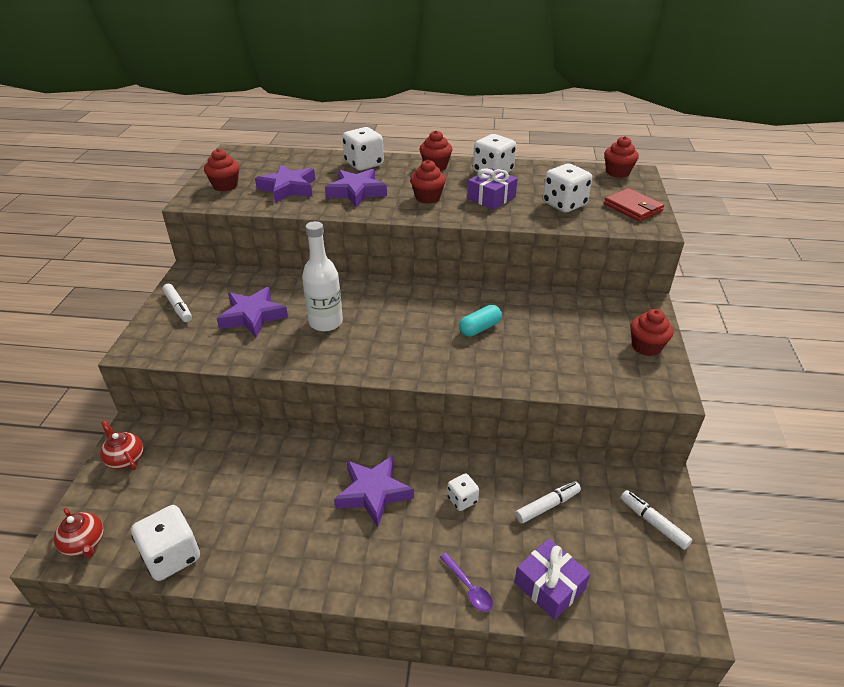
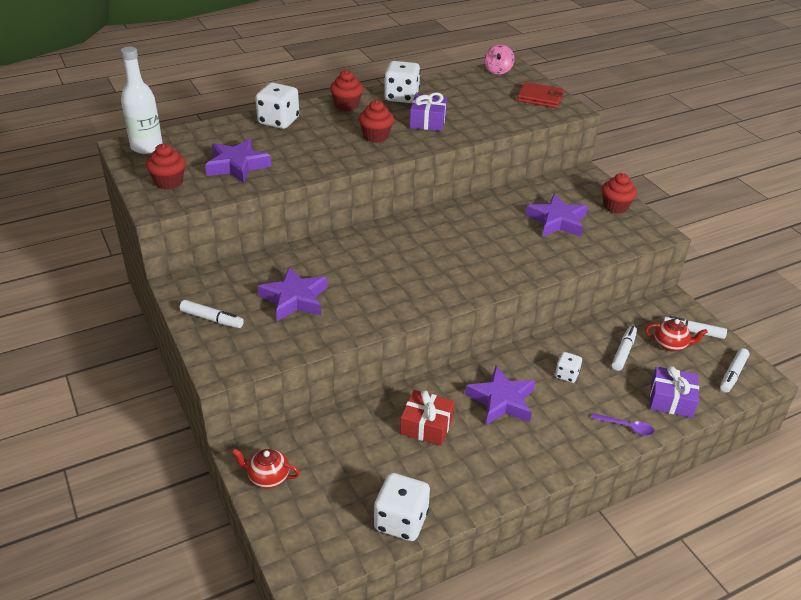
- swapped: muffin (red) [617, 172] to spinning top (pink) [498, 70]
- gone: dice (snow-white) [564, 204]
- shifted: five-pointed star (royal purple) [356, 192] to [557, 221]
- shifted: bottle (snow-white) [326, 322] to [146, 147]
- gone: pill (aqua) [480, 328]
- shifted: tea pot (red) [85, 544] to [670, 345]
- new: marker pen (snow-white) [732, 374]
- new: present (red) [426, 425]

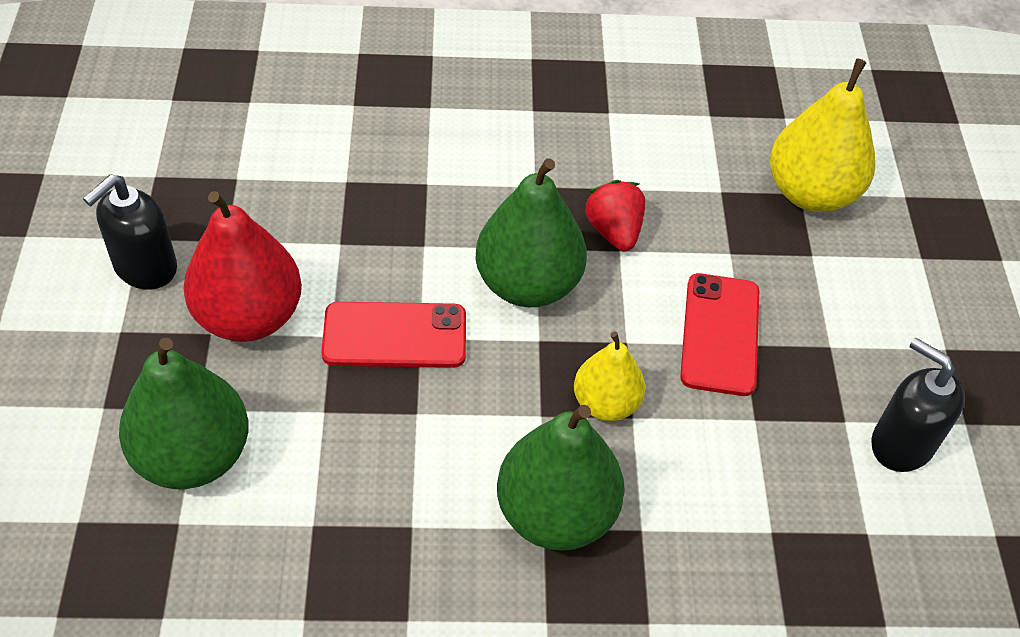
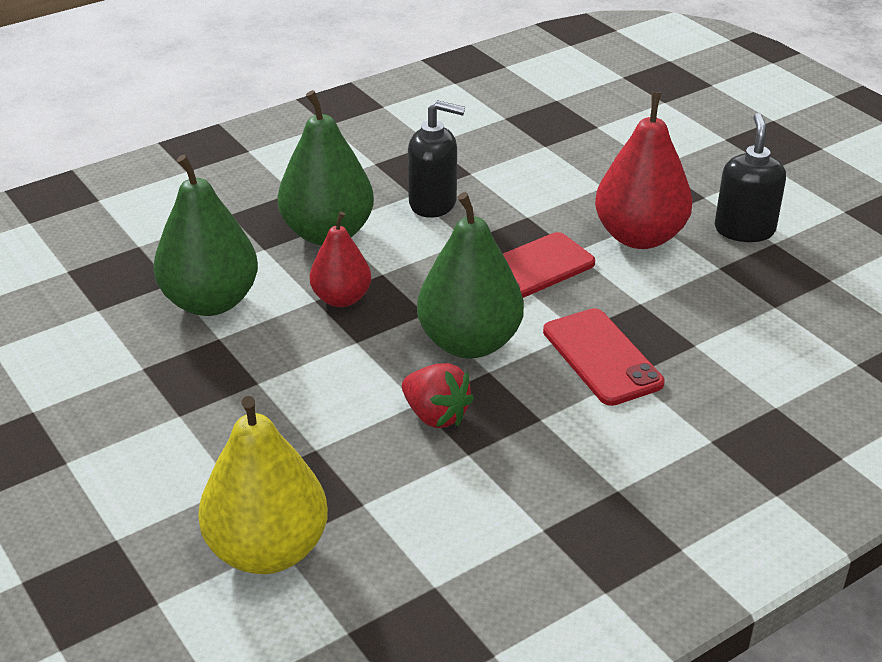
- shifted: smartphone (red) [720, 334] to [601, 357]
- repainted: toy pear (golden) [606, 403] to toy pear (red) [341, 298]
- shifted: pump bottle (ebony) [901, 444] to [433, 203]
- shifted: toy pear (leaf-green) [193, 456] to [210, 301]

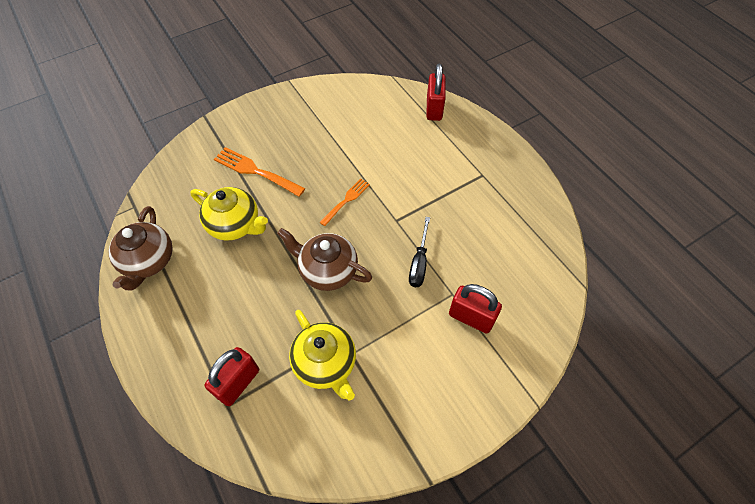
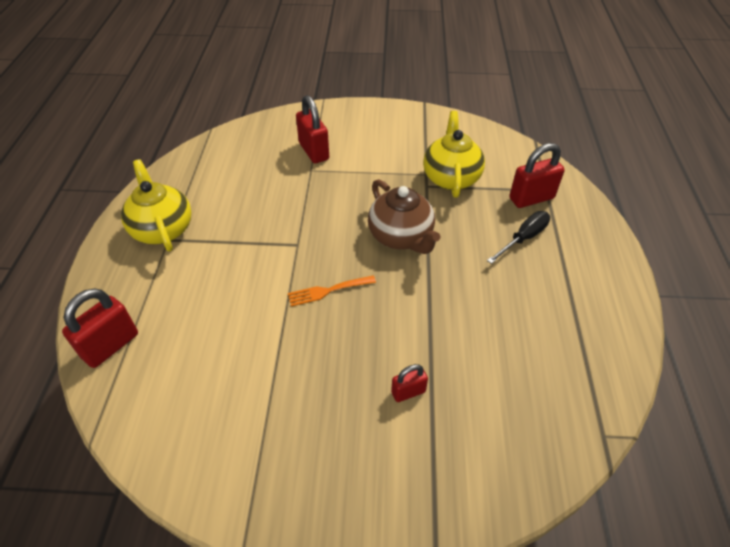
- swapped: dinner fork (orange) [256, 171] to small lock (red) [408, 392]
- shifted: tea pot (golden) [235, 225] to [162, 229]
- gone: tea pot (dark brown) [148, 261]
- shifted: flat screwdriver (ebony) [419, 263] to [523, 238]

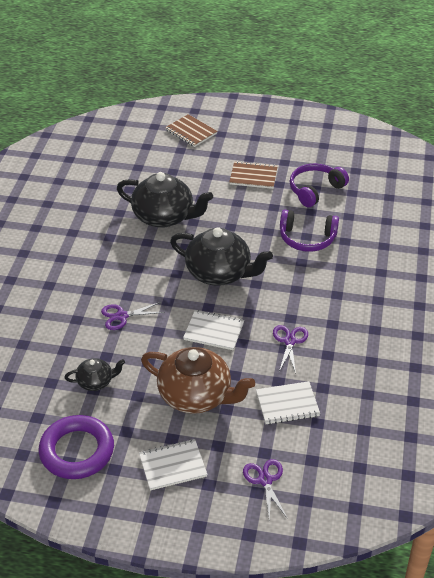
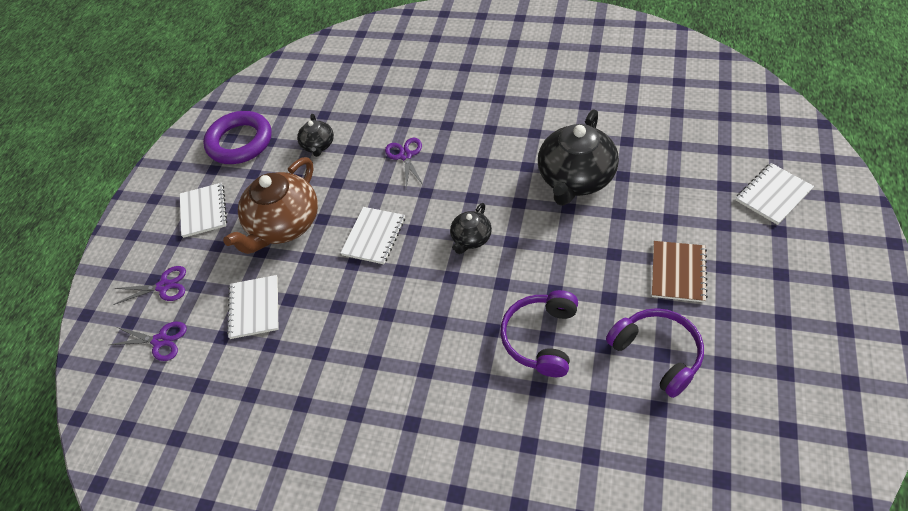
- repainted: notepad (dark brown) [191, 132] to notepad (snow-white) [773, 195]
- scaled: tea pot (ebony) [219, 273] = [471, 238] x0.50
- shifted: scissors (royal purple) [289, 341] to [160, 340]

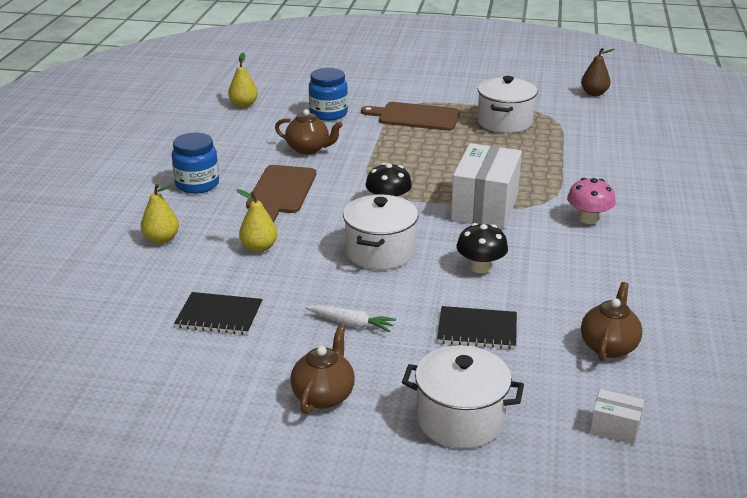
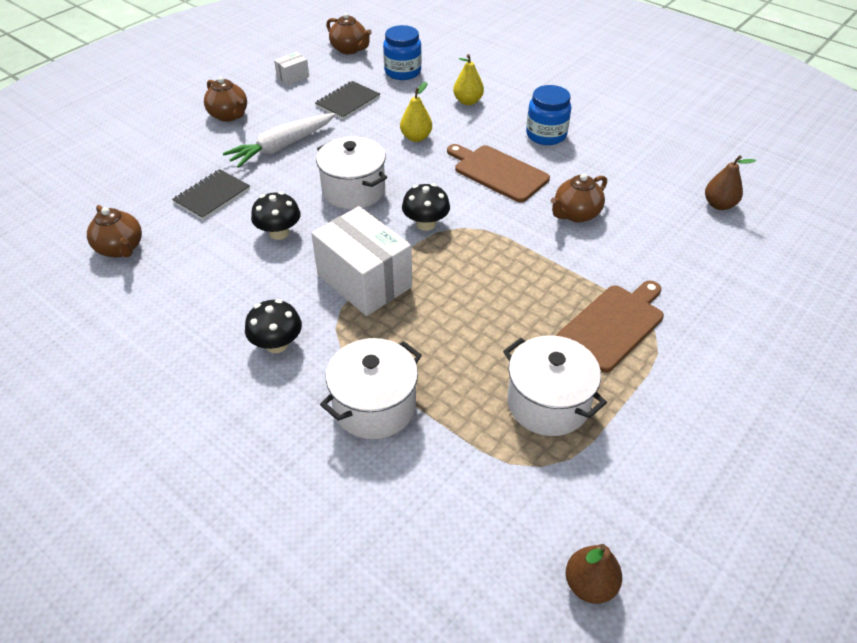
- repainted: toy pear (golden) [243, 105] to toy pear (dark brown) [719, 205]
- shifted: jam jar (royal blue) [328, 113] to [403, 72]
- repainted: mushroom (pink) [588, 219] to mushroom (ebony) [277, 344]
- scaled: root vegetable (snow-white) [351, 323] = [282, 147] x1.73
- shifted: stockpot (snow-white) [460, 419] to [374, 406]
- shifted: parcel (snow-white) [614, 428] to [293, 77]
- new: tea pot (dark brown) [349, 49]

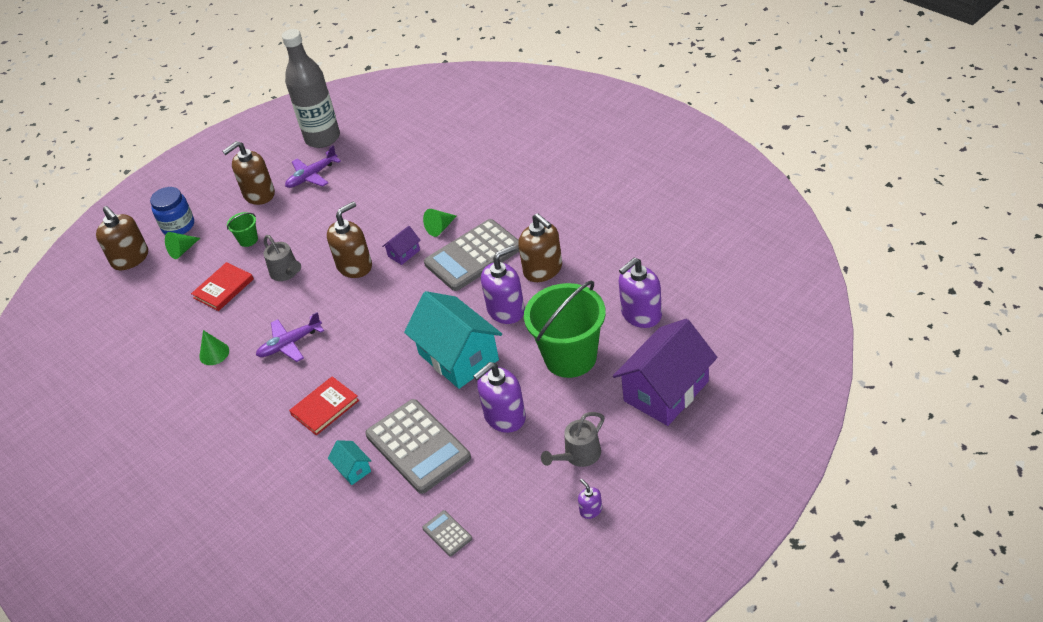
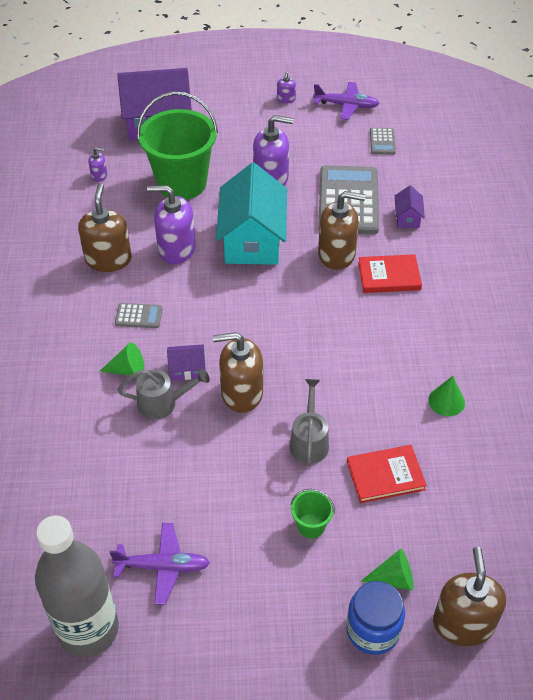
- shifted: pump bottle (dark brown) [259, 194] to [337, 254]
- scaled: pocket calculator (gray) [473, 256] = [139, 316] x0.44
- scaled: pump bottle (royal purple) [641, 314] = [99, 175] x0.47
- shifted: toy plane (royal purple) [290, 344] to [346, 105]
- shifted: watering can (gray) [578, 456] to [163, 403]
- repainted: cottage (aqua) [353, 469] to cottage (royal purple) [407, 218]

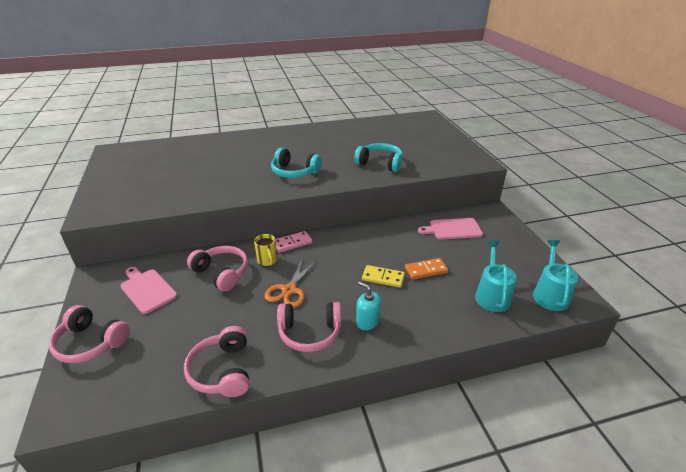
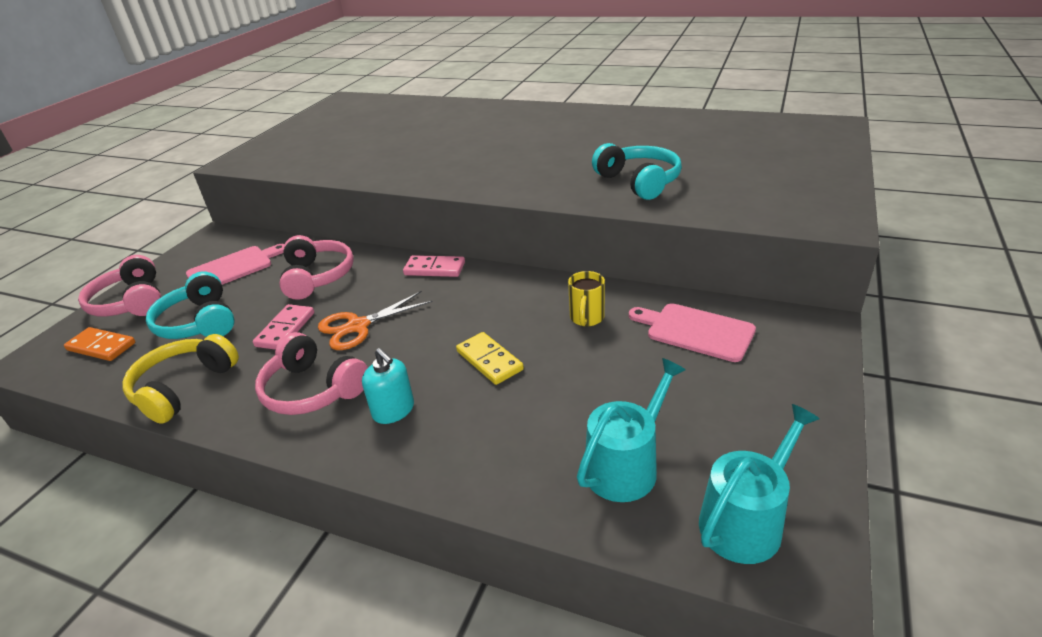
- shifted: over-ear headphones (aqua) [294, 172] to [199, 322]
- shifted: mug (golden) [267, 261] to [586, 318]
- shifted: domino tile (orange) [426, 270] to [101, 346]
- rotated: cutting board (pink) [147, 289] = [233, 267] 60 degrees clockwise
- rotated: pump bottle (aqua) [367, 321] = [393, 410] 150 degrees clockwise
- repainted: over-ear headphones (pink) [222, 371] to over-ear headphones (golden) [183, 387]
- new: domino tile (pink) [285, 329]

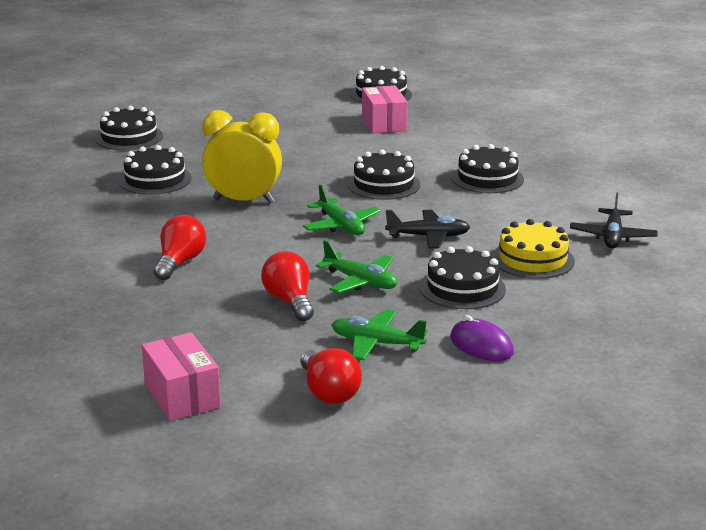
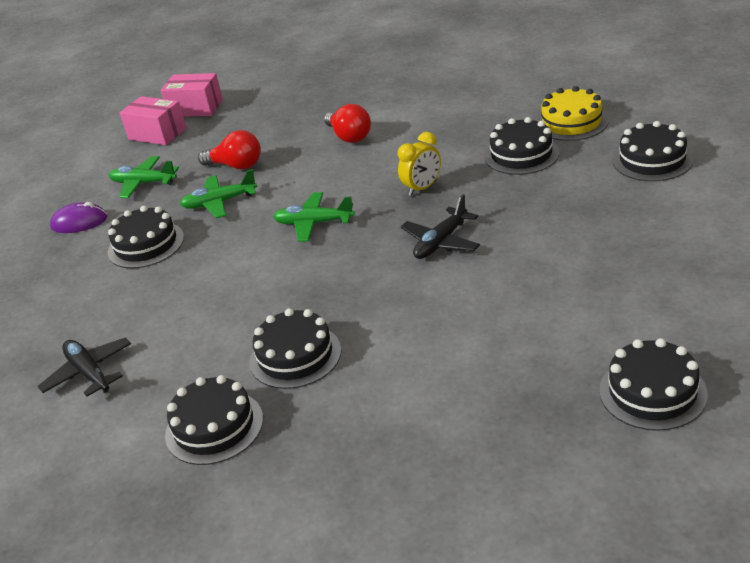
- shifted: parcel (pink) [384, 123] to [157, 134]
- scaled: bedside clock (golden) [243, 201] = [422, 188] x0.59
- shifted: gateau (ebony) [383, 184] to [214, 427]
- shifted: toy plane (ebony) [428, 237] to [441, 242]
- shifted: gateau (golden) [533, 259] to [571, 122]
- rotated: toy plane (leaf-green) [376, 343] = [143, 183] 135 degrees counterclockwise
- gone: lightbulb (red) [328, 392]

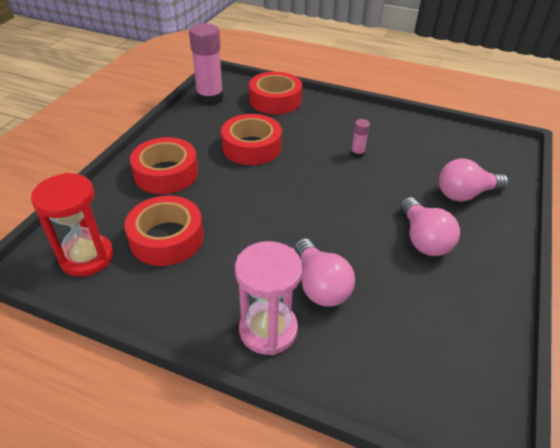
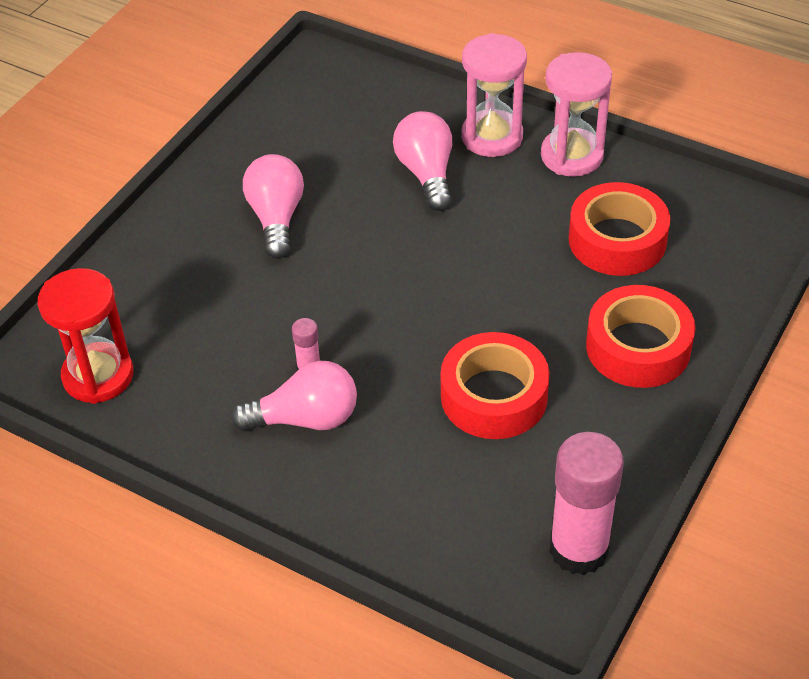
- gone: sticky tape (red) [275, 100]
- shifted: lightbulb (pink) [465, 194] to [305, 419]
- shifted: sandglass (red) [87, 257] to [98, 376]
- new: sandglass (pink) [572, 156]

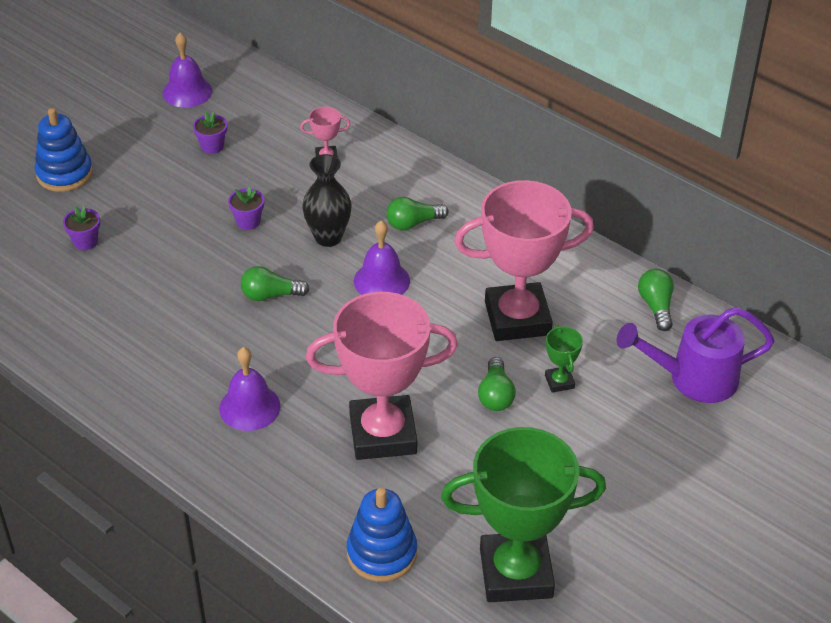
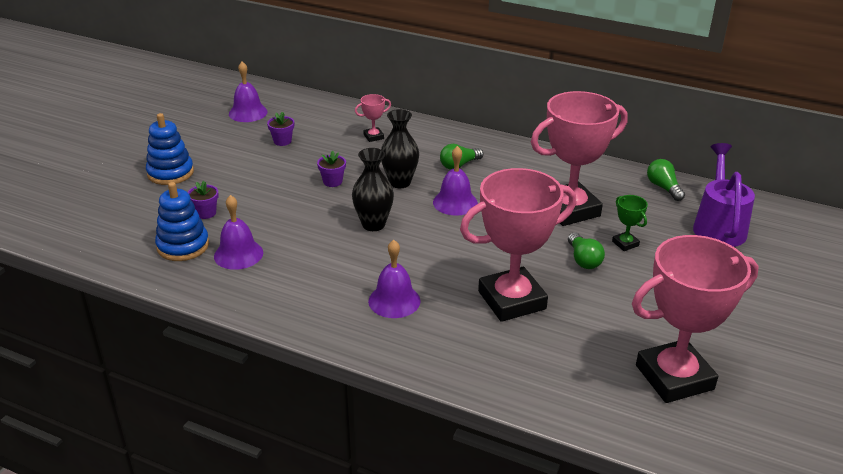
- swapped: lightbulb (leaf-green) [270, 295] to tall vase (ebony) [373, 224]
- rotated: watering can (royal purple) [692, 378] = [718, 226] 120 degrees clockwise
- repainted: award cup (leaf-green) [516, 573] to award cup (pink) [674, 377]
- shifted: stacking toy (royal blue) [382, 553] to [183, 246]
- new: school bell (royal purple) [238, 254]

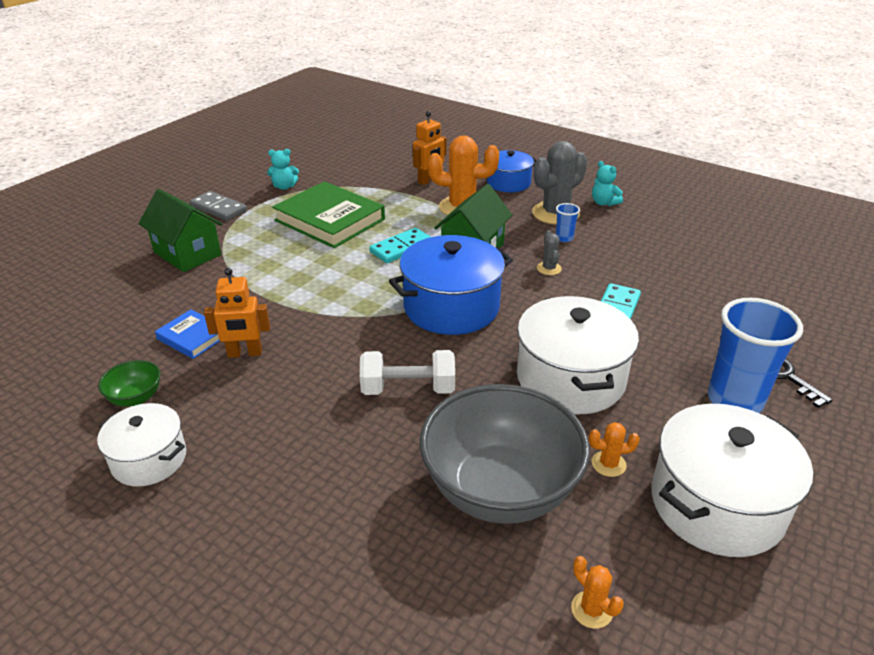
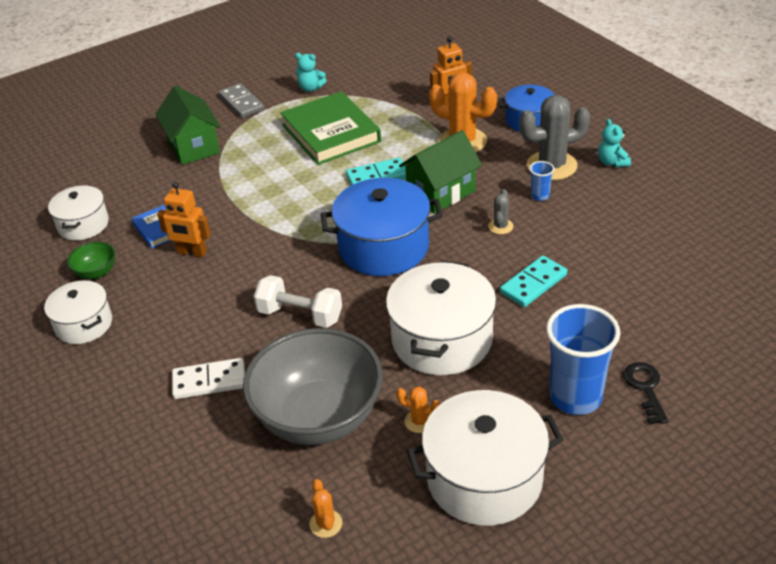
- new: stockpot (snow-white) [83, 224]
- new: domino tile (snow-white) [209, 381]

